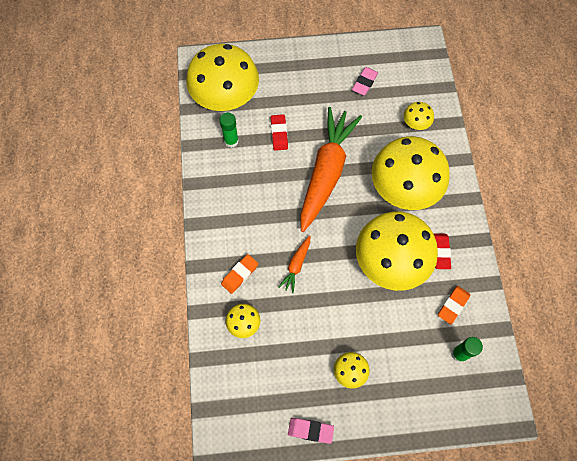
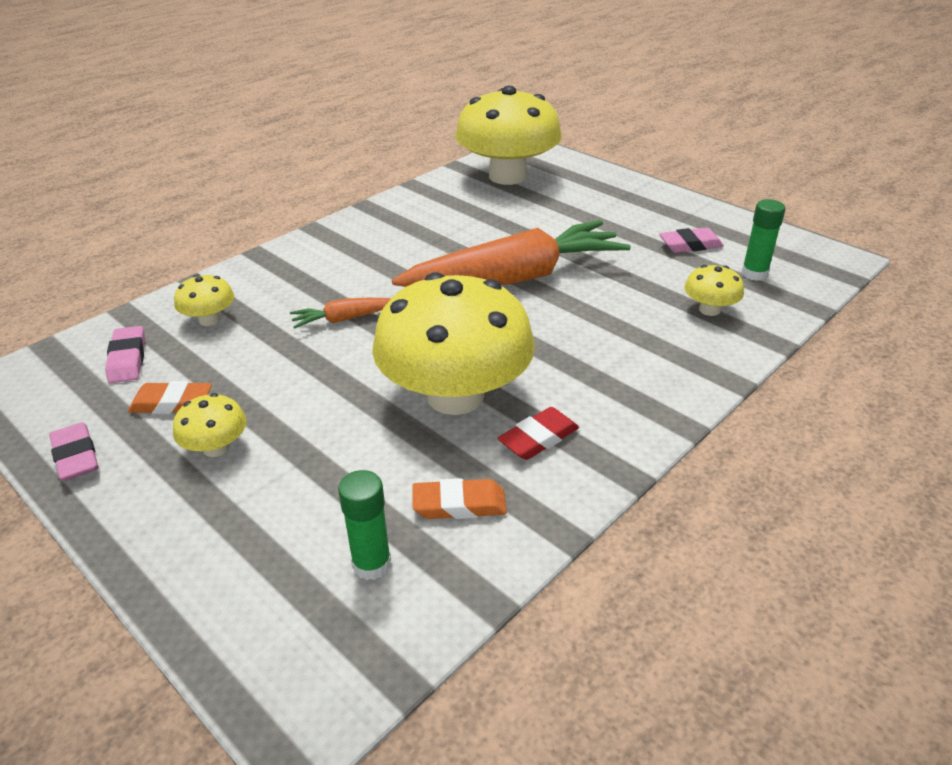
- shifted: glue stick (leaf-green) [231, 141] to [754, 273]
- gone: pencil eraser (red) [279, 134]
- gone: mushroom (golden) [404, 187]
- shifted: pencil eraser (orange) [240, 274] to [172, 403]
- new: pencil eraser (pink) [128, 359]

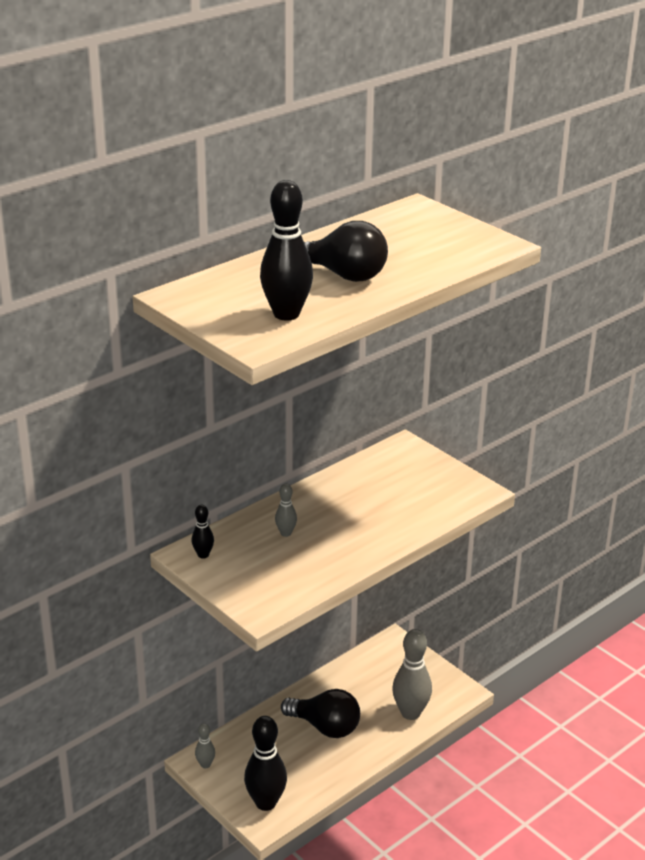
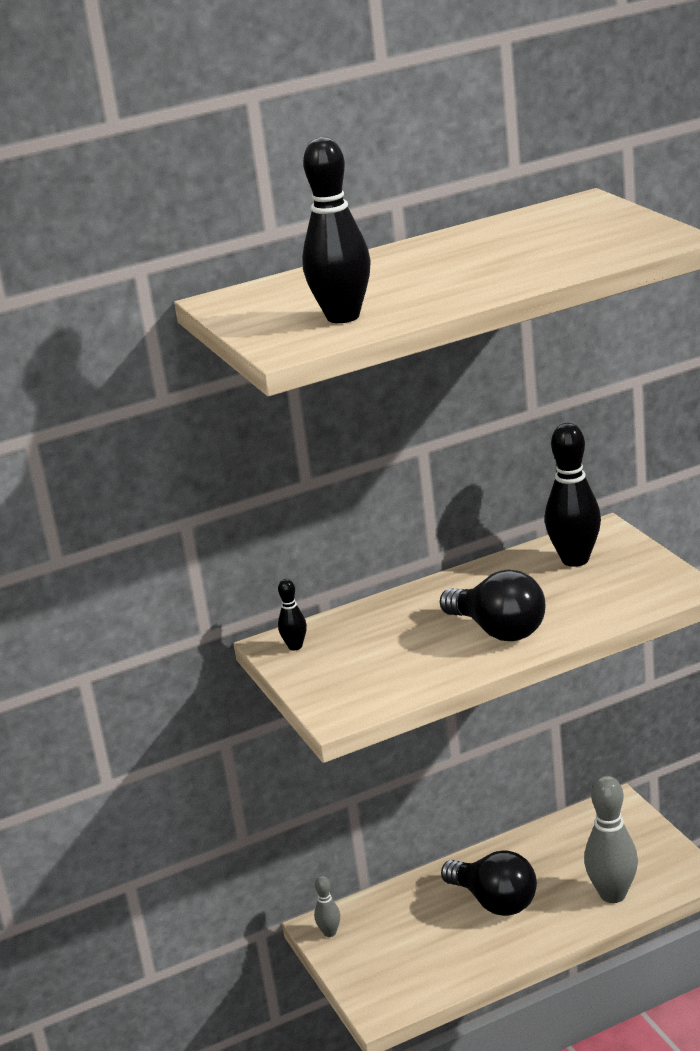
- shifted: lightbulb (ebony) [344, 275] to [499, 630]
- gone: bowling pin (gray) [286, 533]
- shifted: bowling pin (ebony) [265, 803] to [575, 559]

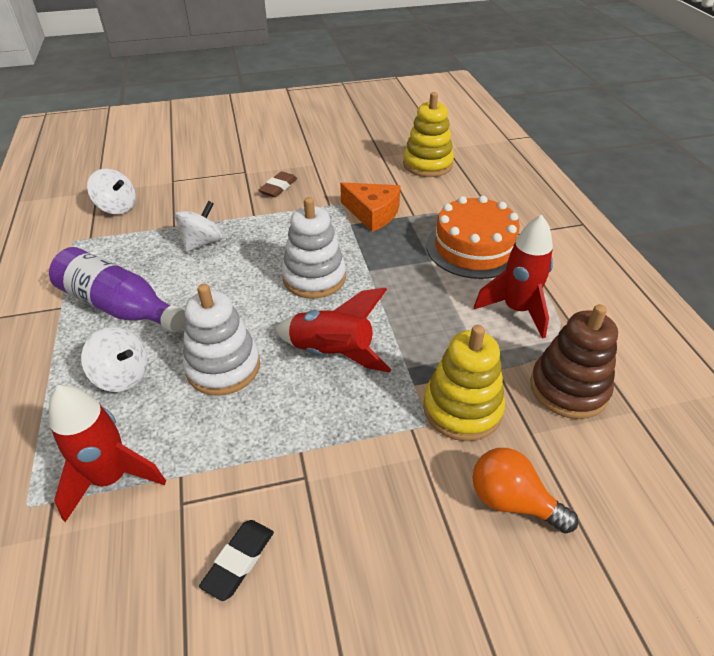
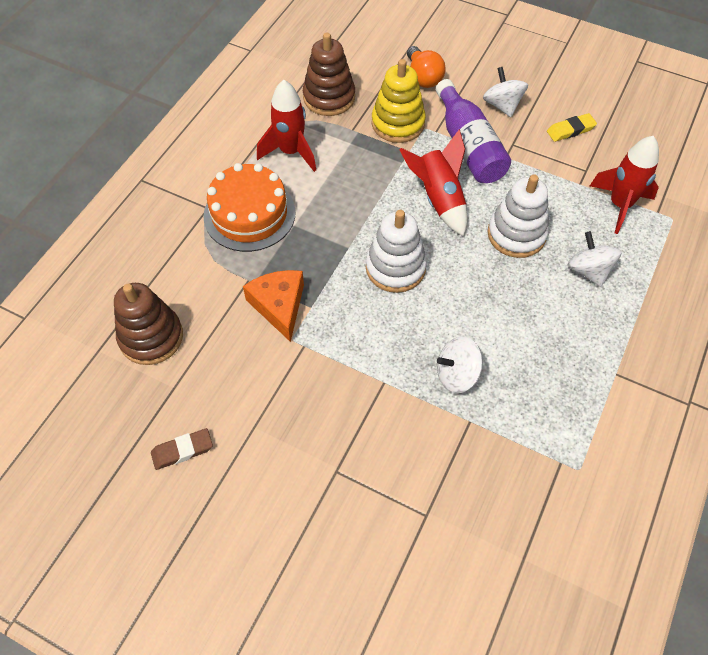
- repainted: stacking toy (golden) [427, 164] to stacking toy (dark brown) [151, 337]
- shifted: spinning top (snow-white) [117, 207] to [502, 105]
- shifted: pencil eraser (dark brown) [278, 187] to [182, 451]
- shifted: bottle (royal purple) [119, 307] to [468, 146]
- repainted: pencil eraser (ebony) [238, 561] to pencil eraser (golden) [570, 130]

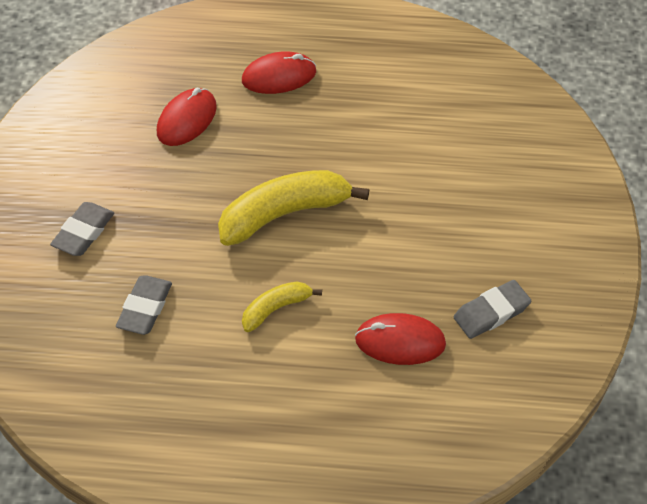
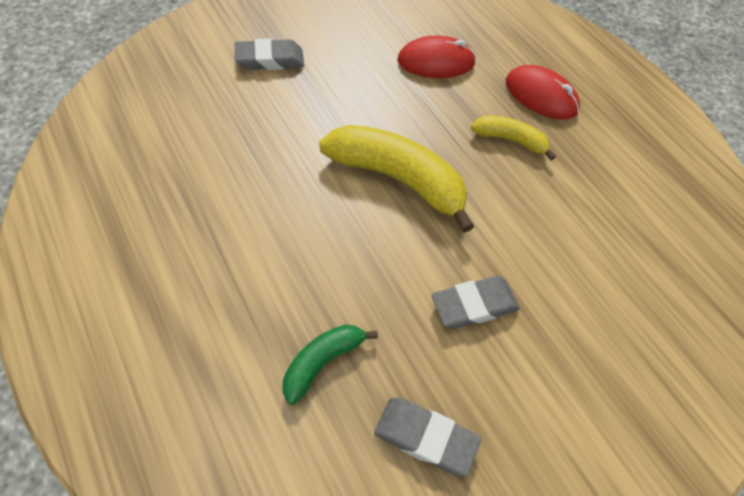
- shifted: pencil eraser (gray) [145, 308] to [474, 305]
- shifted: banana (golden) [276, 309] to [510, 140]
- swapped: mouse (red) [400, 341] to banana (leaf-green) [322, 361]

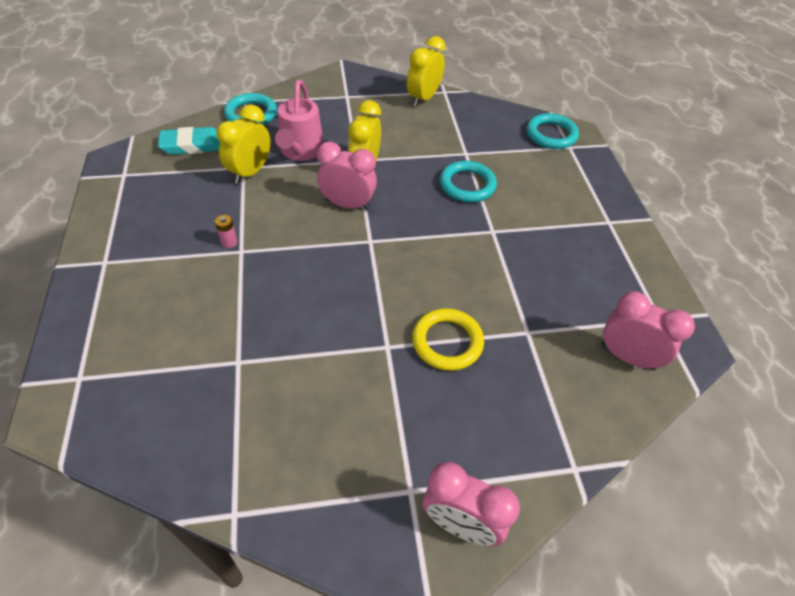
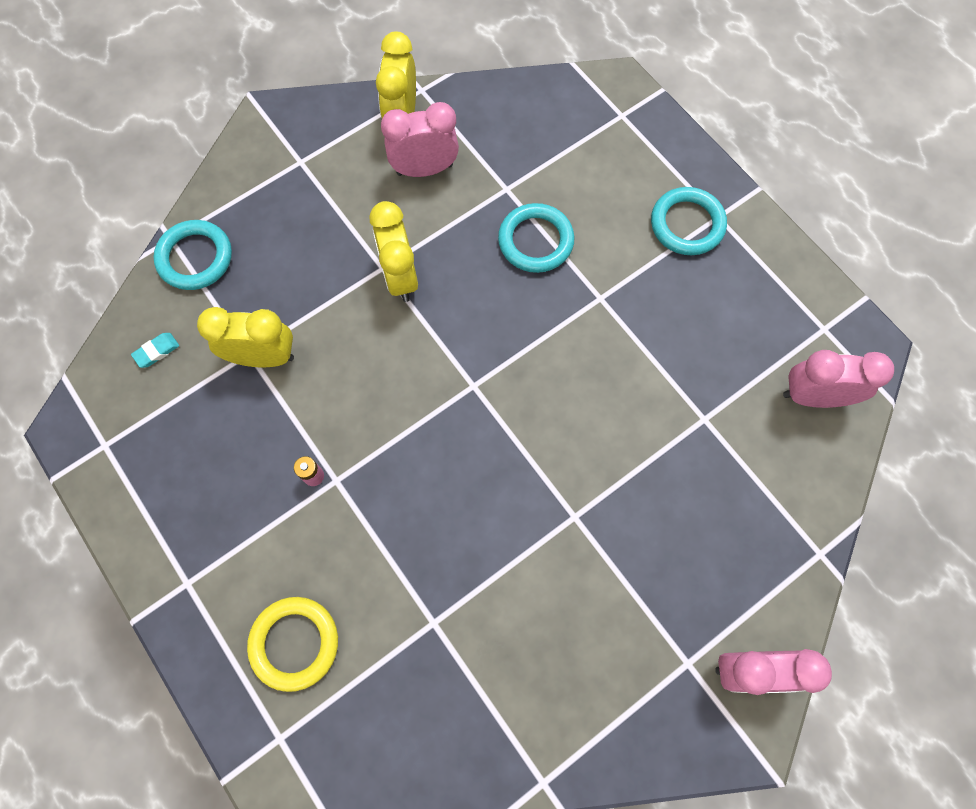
- gone: watering can (pink) [300, 152]
- rotated: bedside clock (golden) [250, 172] = [264, 357] 90 degrees clockwise
- shifted: hoop (aqua) [551, 135] to [687, 224]
- scaled: pencil eraser (aqua) [192, 145] = [157, 351] x0.49
- shifted: bedside clock (pink) [348, 205] to [424, 169]
- shifted: hoop (golden) [447, 342] to [294, 643]

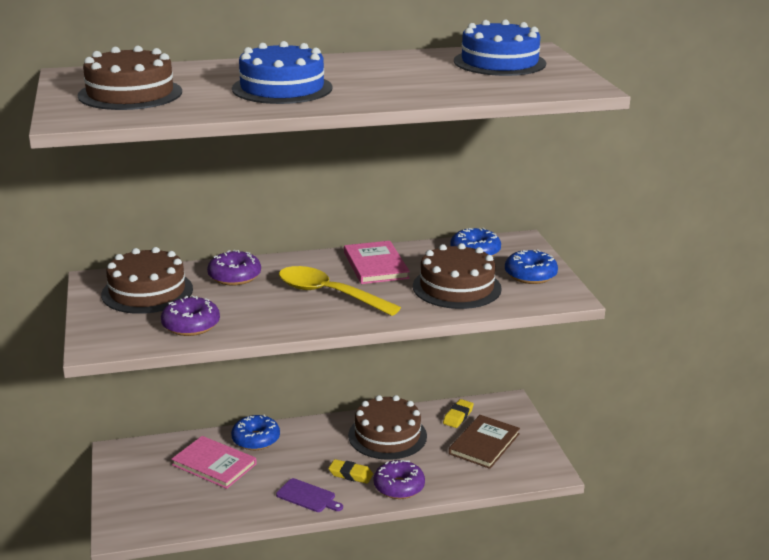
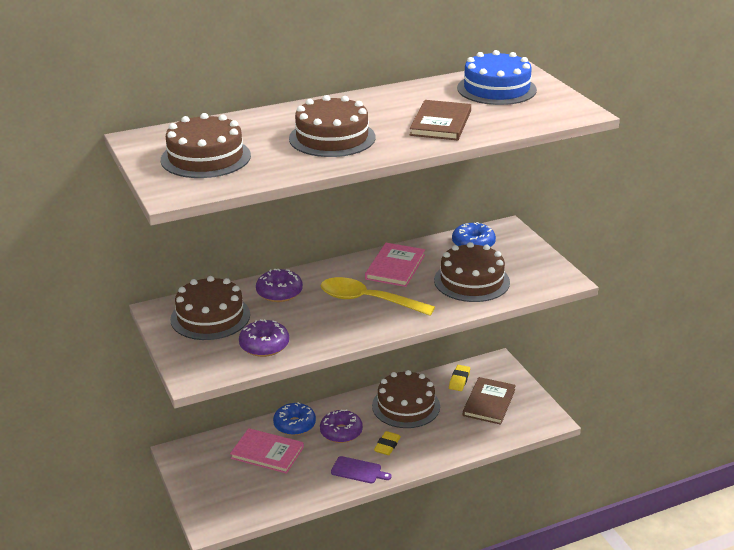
- repainted: gateau (royal blue) [282, 88] to gateau (dark brown) [332, 138]
- rotated: hardback (pink) [375, 265] = [395, 267] 45 degrees clockwise
- gone: donut (royal blue) [530, 275]
- rotated: pencil eraser (golden) [350, 474] = [387, 446] 75 degrees counterclockwise
- shifted: donut (royal purple) [399, 487] to [341, 432]
- new: hardback (dark brown) [441, 123]

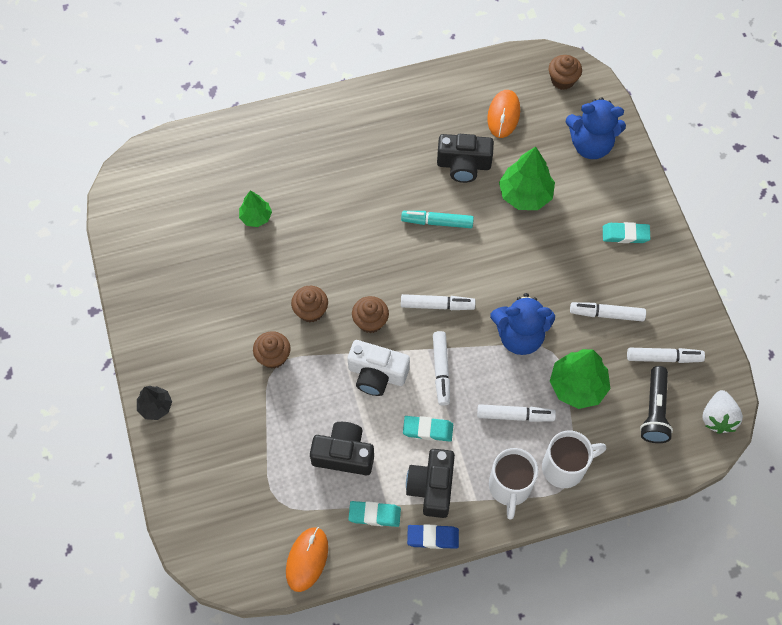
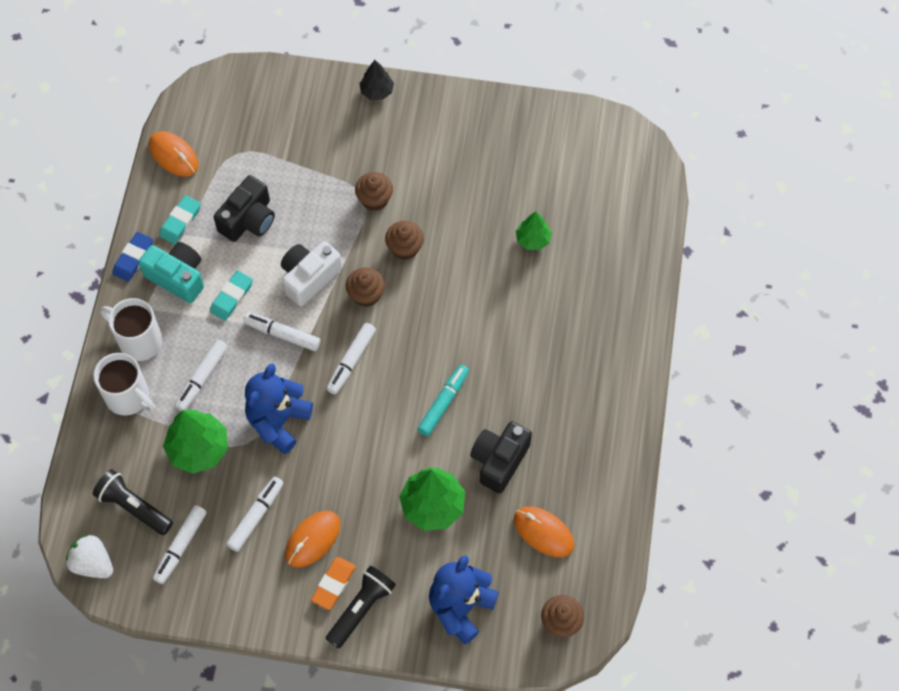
- repainted: pencil eraser (aqua) [625, 234] to pencil eraser (orange) [333, 584]
- rotated: mug (snow-white) [565, 467] = [129, 397] 60 degrees counterclockwise
- repainted: camera (ebony) [432, 487] to camera (aqua) [177, 277]
- new: mouse (orange) [313, 539]
- new: pocket torch (ebony) [361, 609]

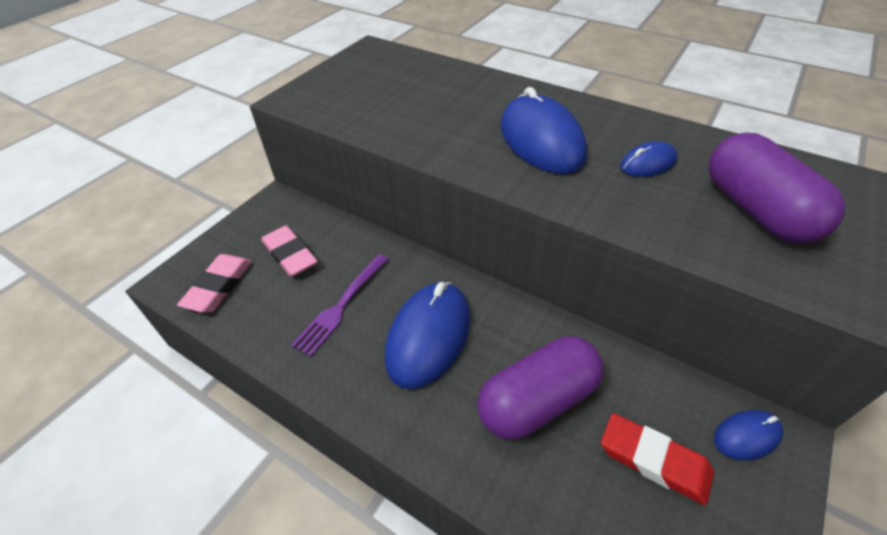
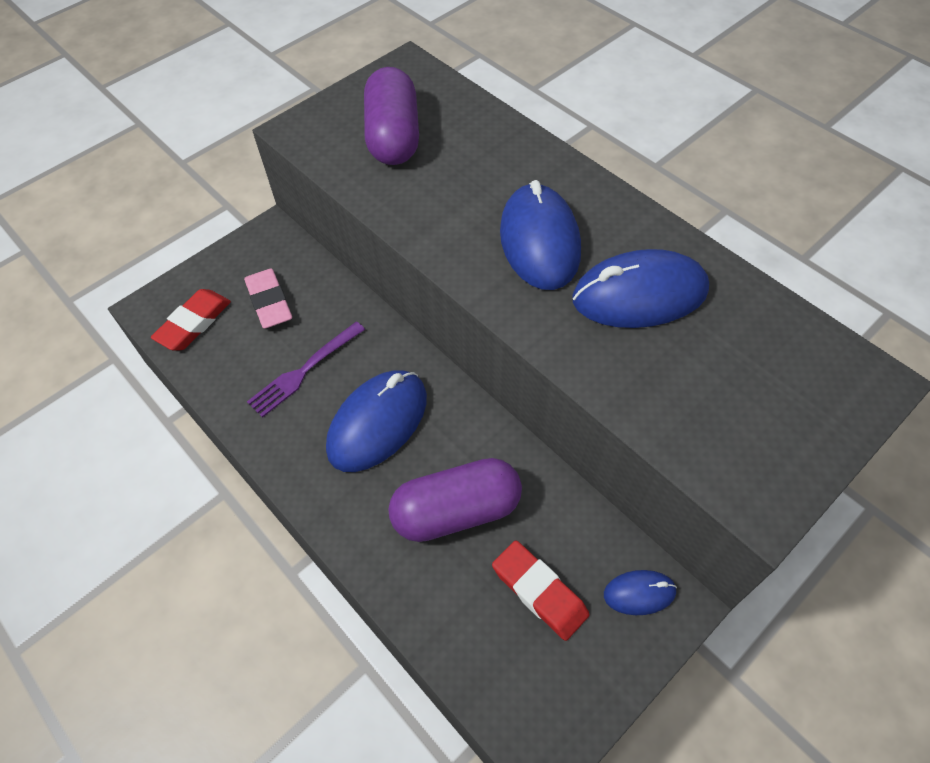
- shifted: pill (royal purple) [756, 210] to [393, 137]
- scaled: mouse (royal blue) [647, 163] = [639, 295] x1.98
- repainted: pencil eraser (pink) [219, 286] to pencil eraser (red) [194, 323]

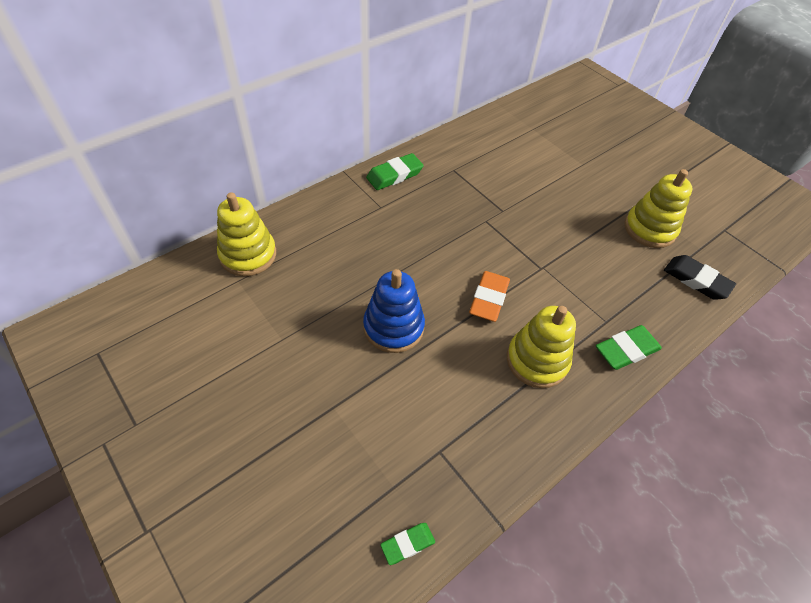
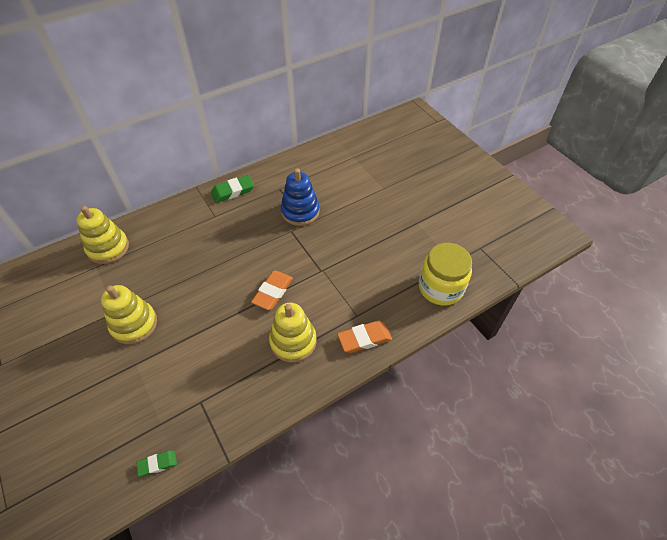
- shifted: stacking toy (golden) [649, 229] to [134, 324]
- swapped: pencil eraser (ebony) [696, 280] to jam jar (golden) [440, 287]
- shifted: stacking toy (royal blue) [393, 327] to [300, 212]
- repainted: pencil eraser (leaf-green) [626, 350] to pencil eraser (orange) [364, 339]

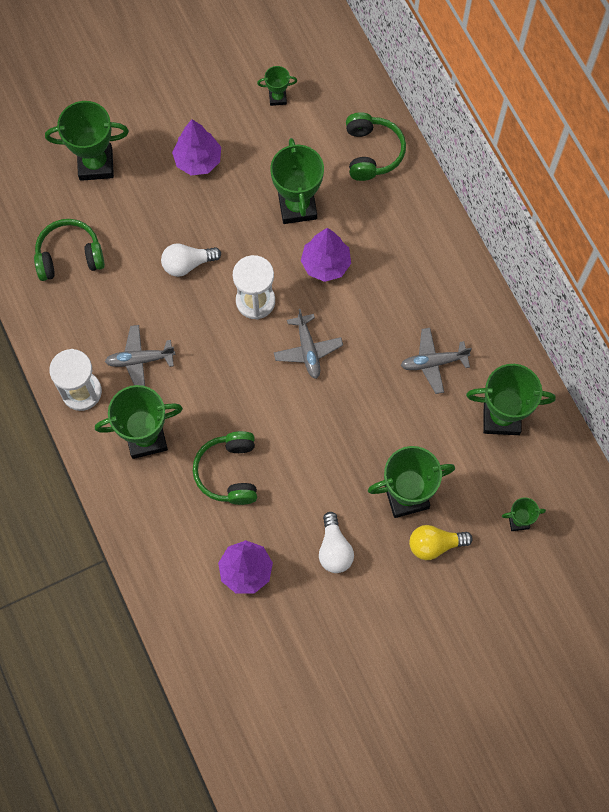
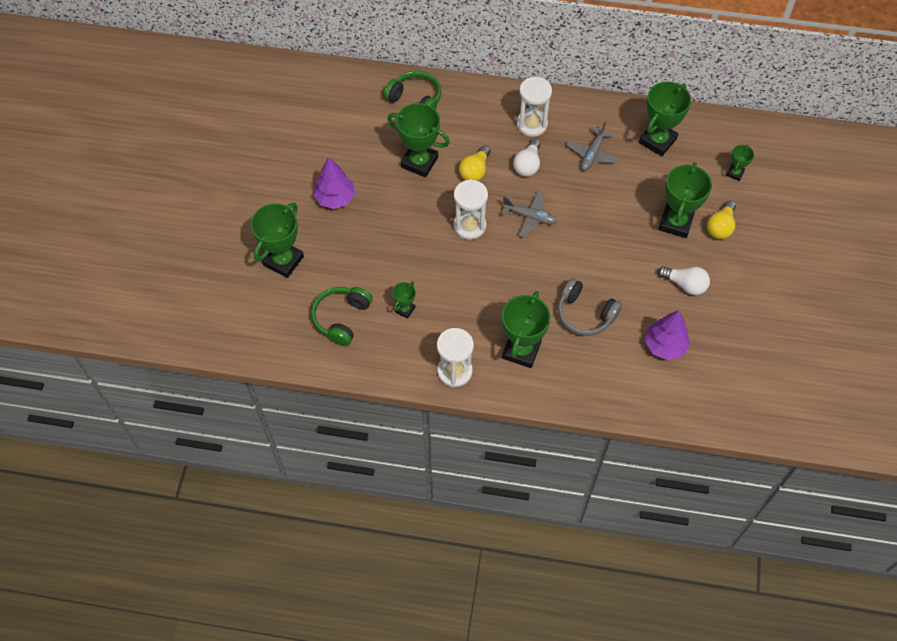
- shifted: award cup (leaf-green) [277, 98] to [405, 309]
- swapped: fir tree (royal purple) [325, 264] to lightbulb (golden) [475, 171]
- shifted: lightbulb (snow-white) [187, 264] to [527, 165]
- gone: toy plane (gray) [140, 360]
- repainted: over-ear headphones (leaf-green) [229, 472] to over-ear headphones (gray) [585, 314]
- new: sandglass (snow-white) [532, 124]

